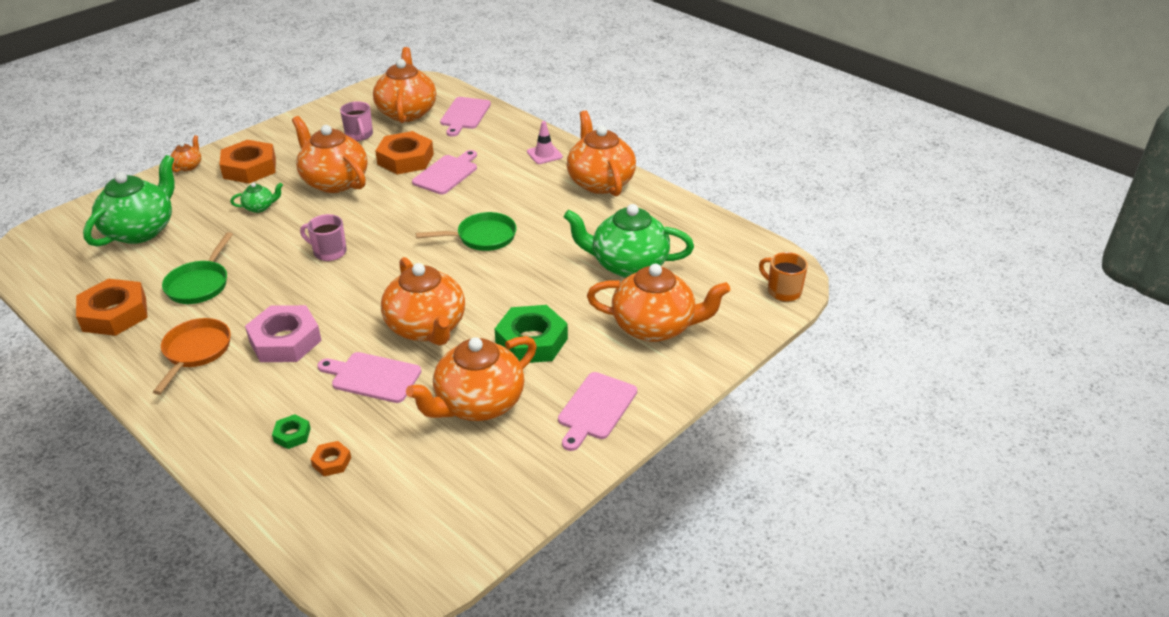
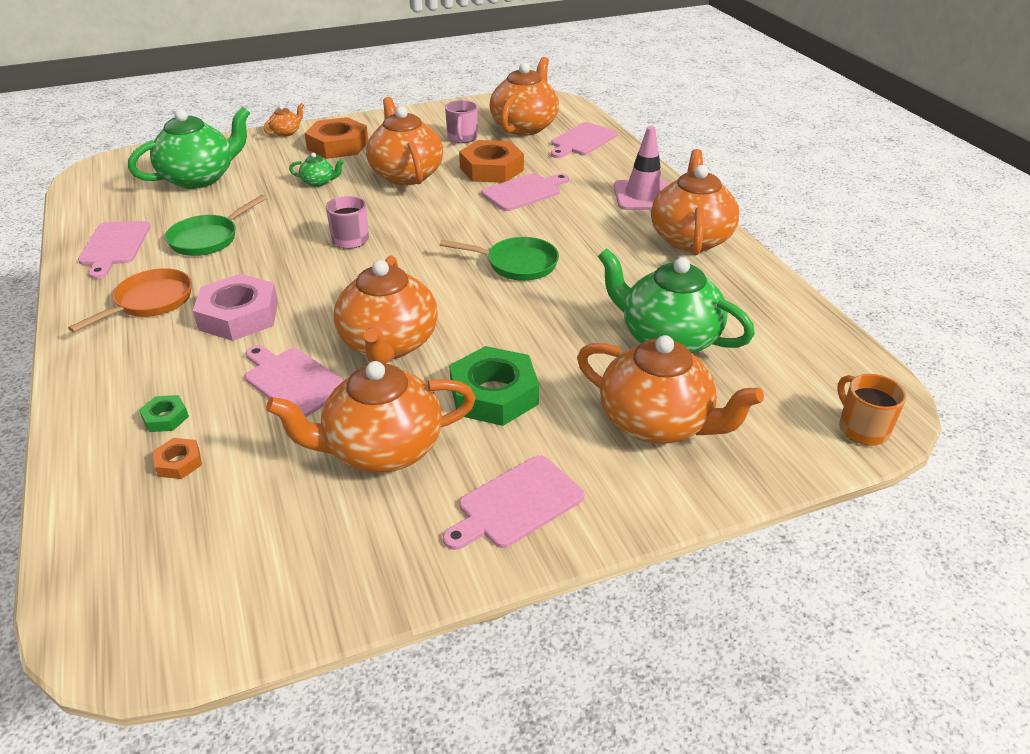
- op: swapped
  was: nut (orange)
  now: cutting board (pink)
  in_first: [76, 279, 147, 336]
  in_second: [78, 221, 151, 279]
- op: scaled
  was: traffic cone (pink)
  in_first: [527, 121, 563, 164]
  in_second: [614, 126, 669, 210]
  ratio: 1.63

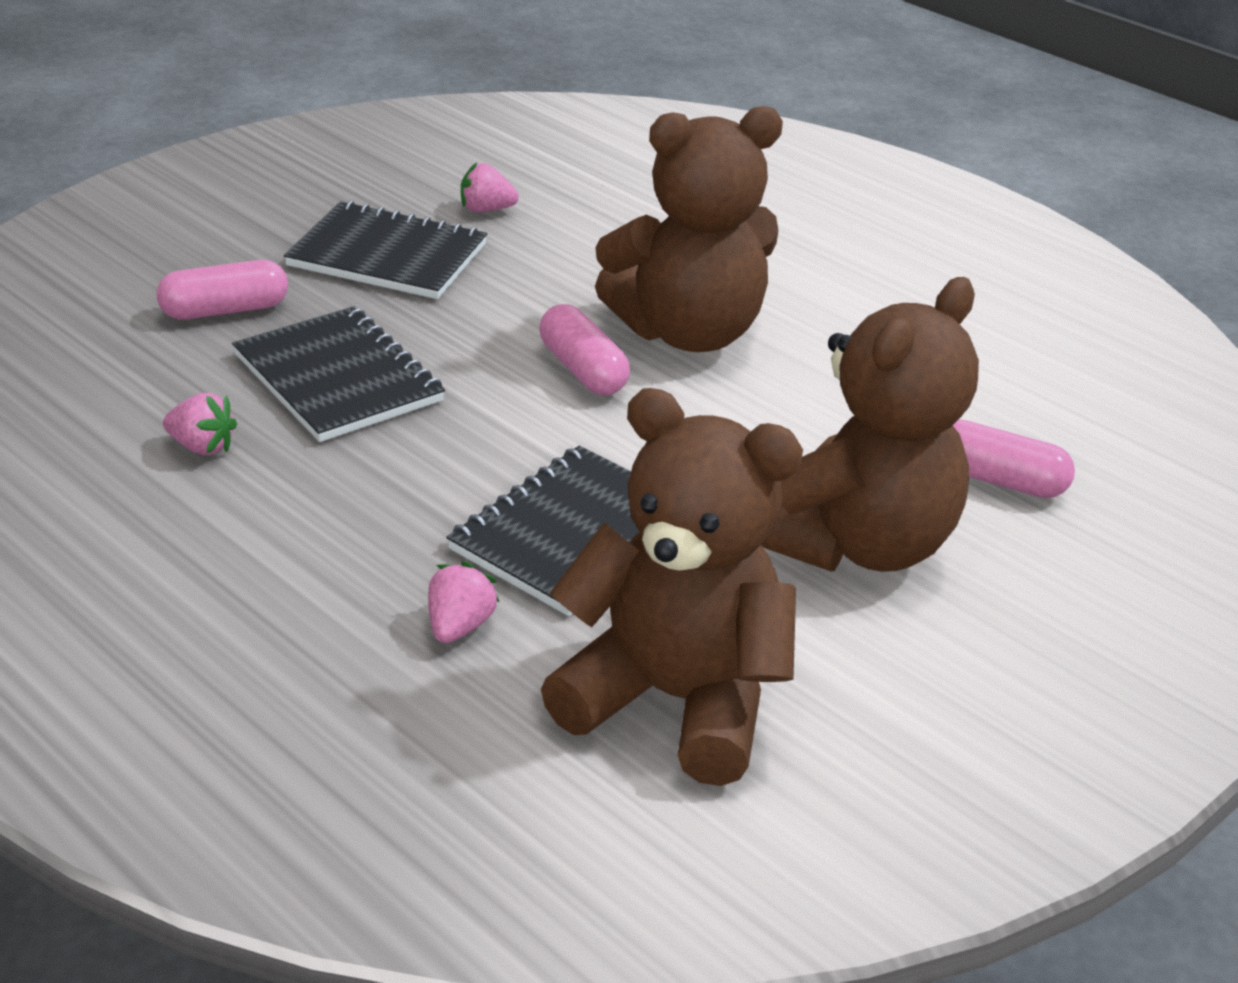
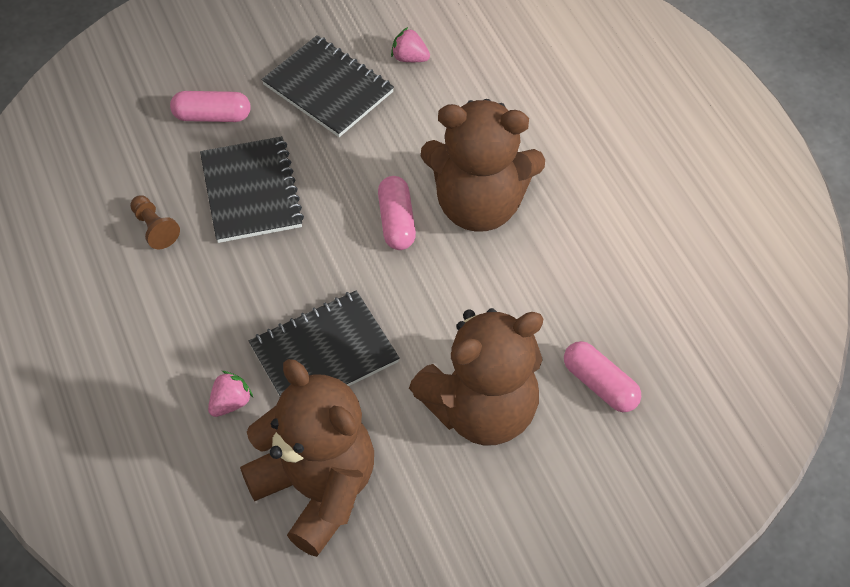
- op: swapped
  was: strawberry (pink)
  now: pawn (brown)
  in_first: [163, 393, 237, 455]
  in_second: [130, 195, 180, 249]

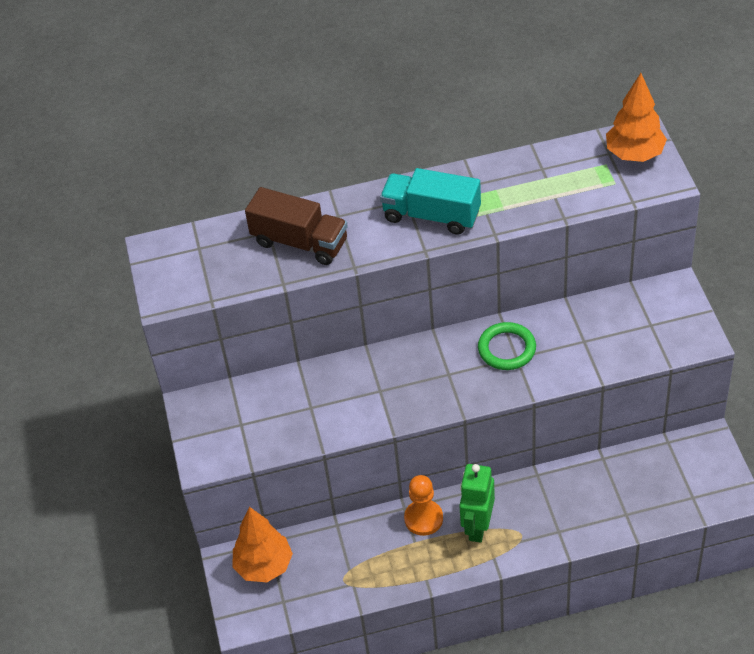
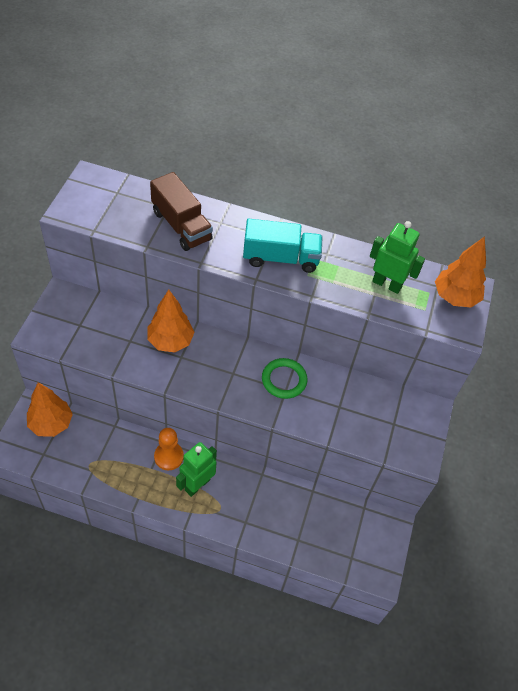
- op: new
  now: tree (orange)
  in_second: [147, 290, 195, 353]
- op: new
  now: robot (green)
  in_second: [370, 221, 425, 294]
- op: rotated
  was: truck (turquoise)
  in_first: [380, 168, 481, 235]
  in_second: [243, 219, 323, 273]
  clockwise: 135

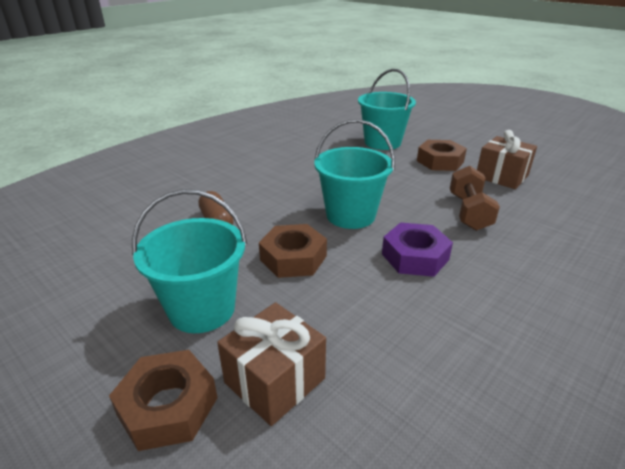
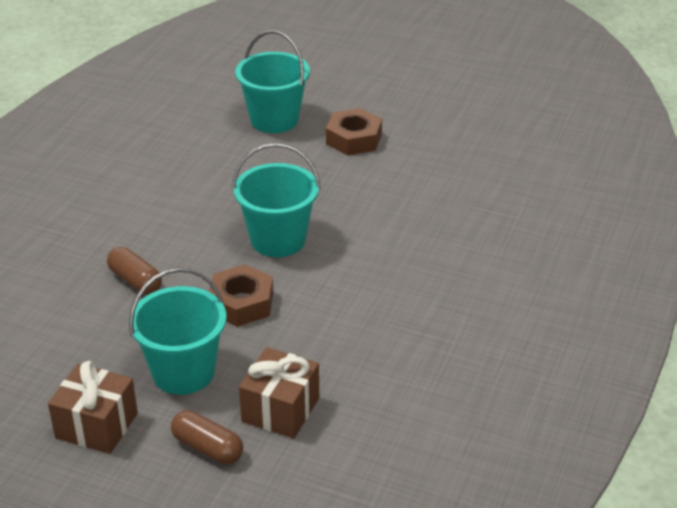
- op: gone
  was: nut (purple)
  in_first: [382, 222, 453, 277]
- op: gone
  was: dumbbell (brown)
  in_first: [450, 166, 500, 231]
- op: shifted
  was: gift (brown)
  in_first: [477, 130, 537, 189]
  in_second: [48, 361, 138, 454]
- op: swapped
  was: nut (brown)
  now: capsule (brown)
  in_first: [109, 350, 217, 451]
  in_second: [171, 410, 243, 464]

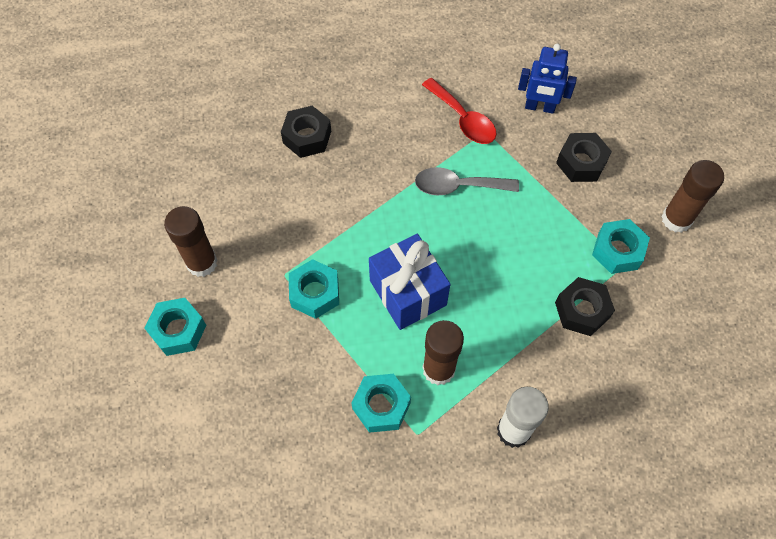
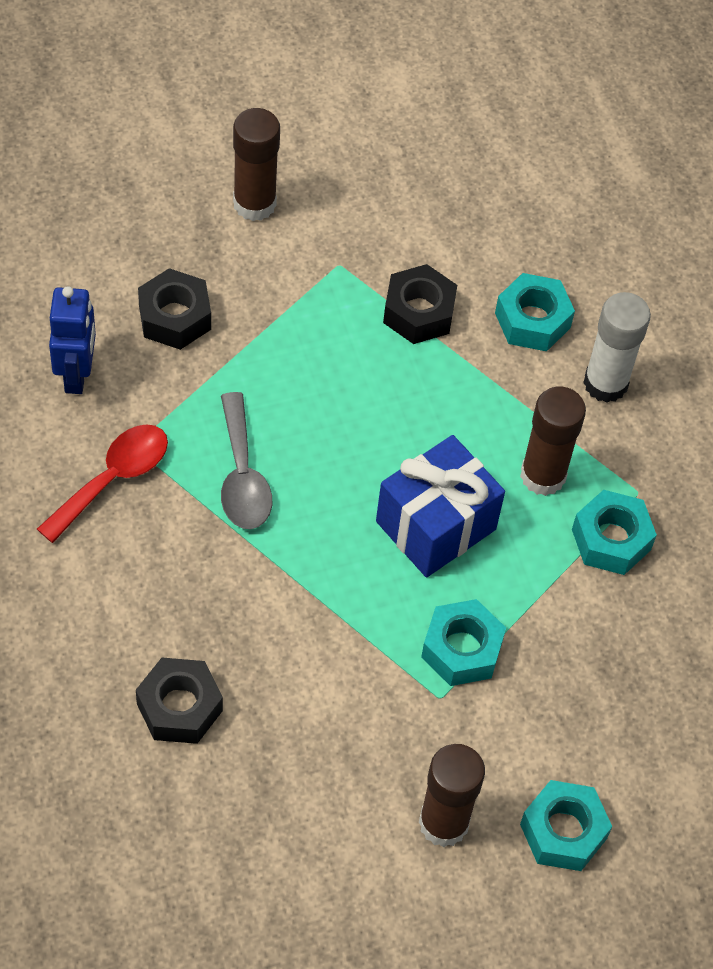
- op: shifted
  was: nut (turquoise)
  in_first: [592, 219, 650, 274]
  in_second: [495, 273, 575, 351]

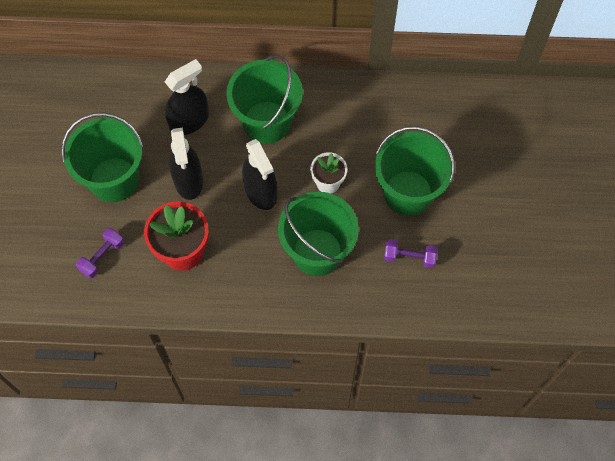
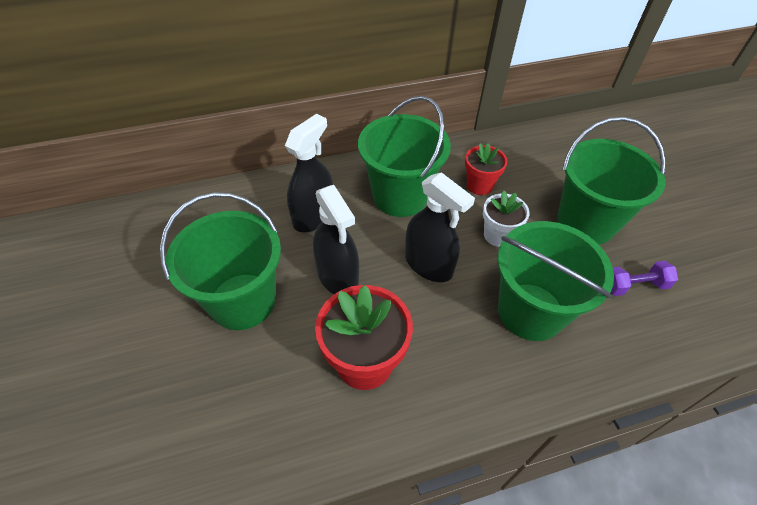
- op: gone
  was: dumbbell (purple)
  in_first: [76, 228, 124, 279]
- op: new
  now: flower pot (red)
  in_second: [465, 143, 507, 195]

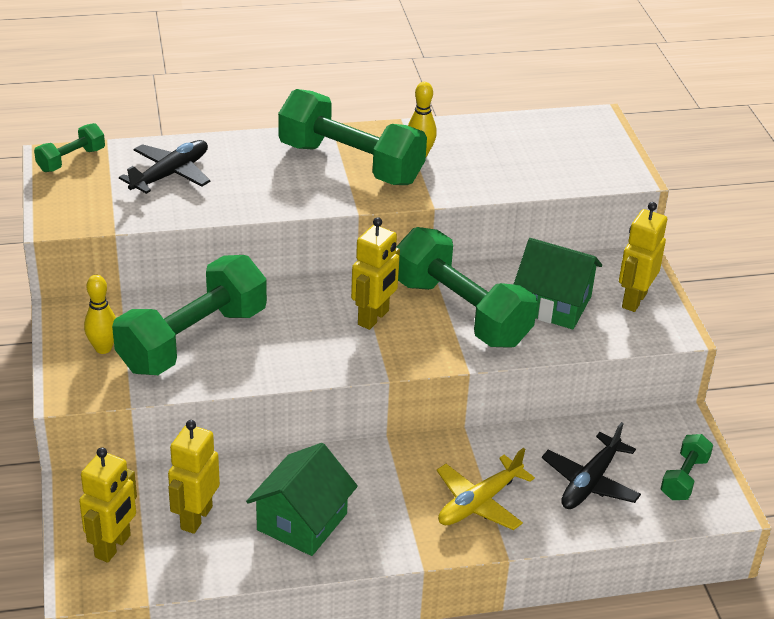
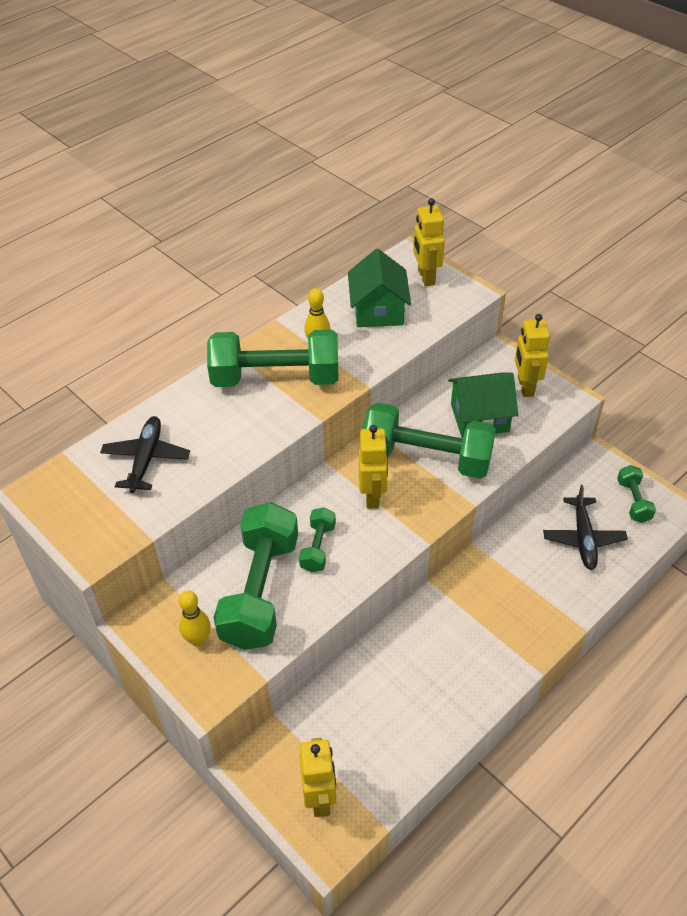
- op: gone
  was: plane (yellow)
  in_first: [437, 448, 535, 530]
- op: shifted
  was: dumbbell (green)
  in_first: [34, 123, 105, 172]
  in_second: [299, 507, 336, 573]
- op: shifted
  was: robot (yellow)
  in_first: [168, 420, 220, 534]
  in_second: [413, 198, 445, 286]
- op: shifted
  was: house (green)
  in_first: [246, 443, 358, 556]
  in_second: [348, 249, 411, 327]

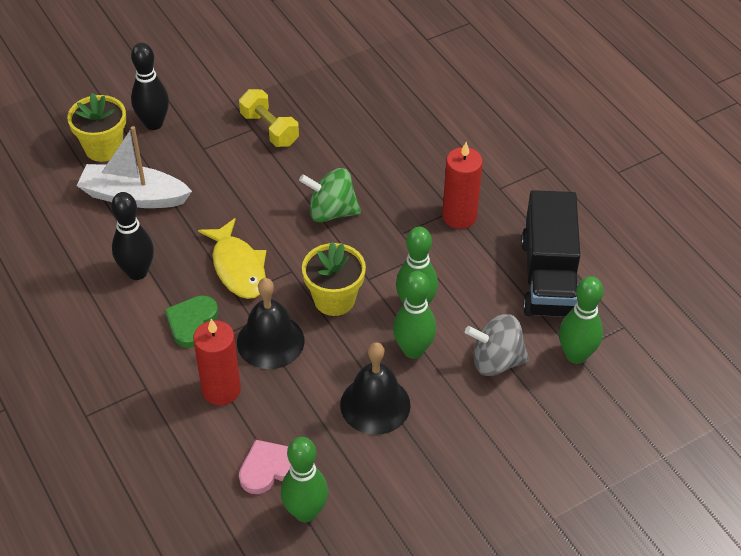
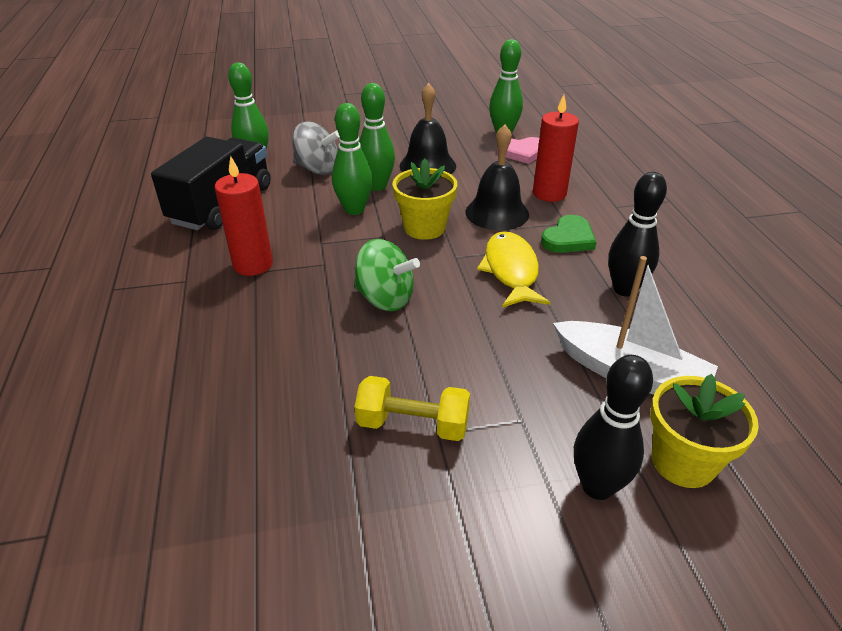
- op: rotated
  was: dumbbell (yellow)
  in_first: [239, 89, 299, 147]
  in_second: [354, 376, 470, 441]
  clockwise: -60

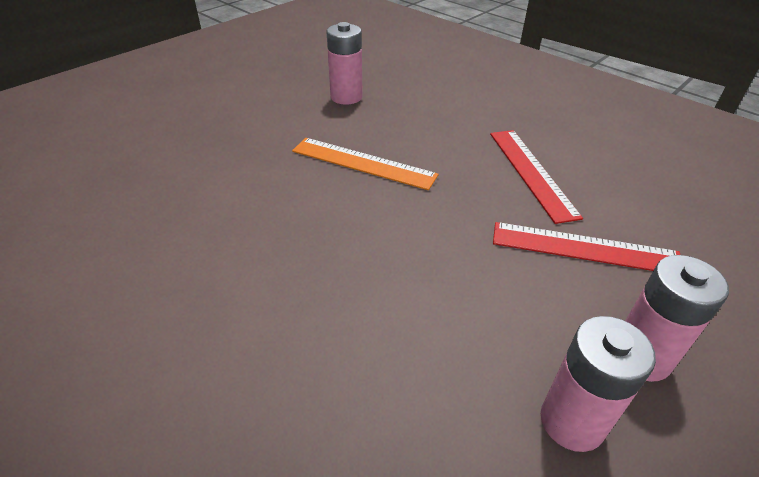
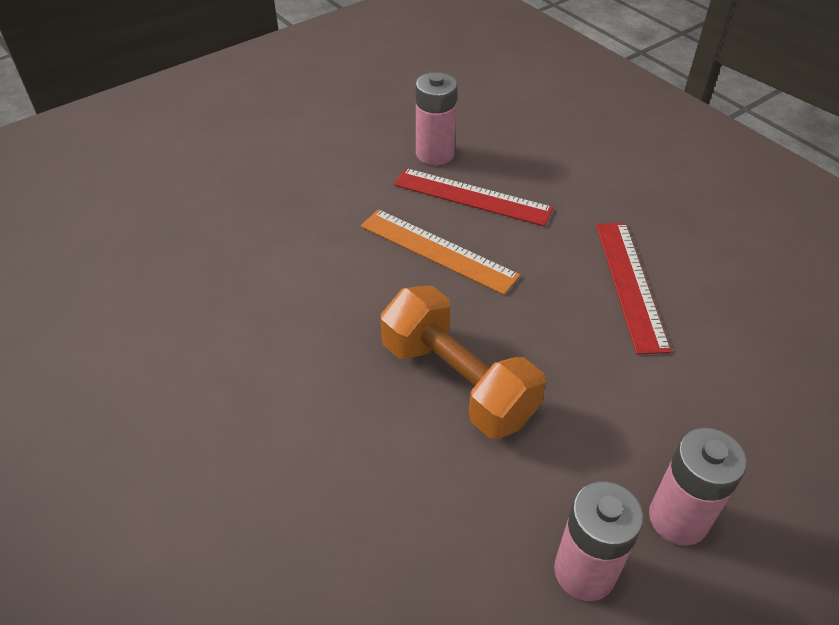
- op: new
  now: dumbbell (orange)
  in_second: [380, 285, 546, 439]
- op: shifted
  was: ruler (red)
  in_first: [493, 222, 680, 271]
  in_second: [394, 168, 553, 226]

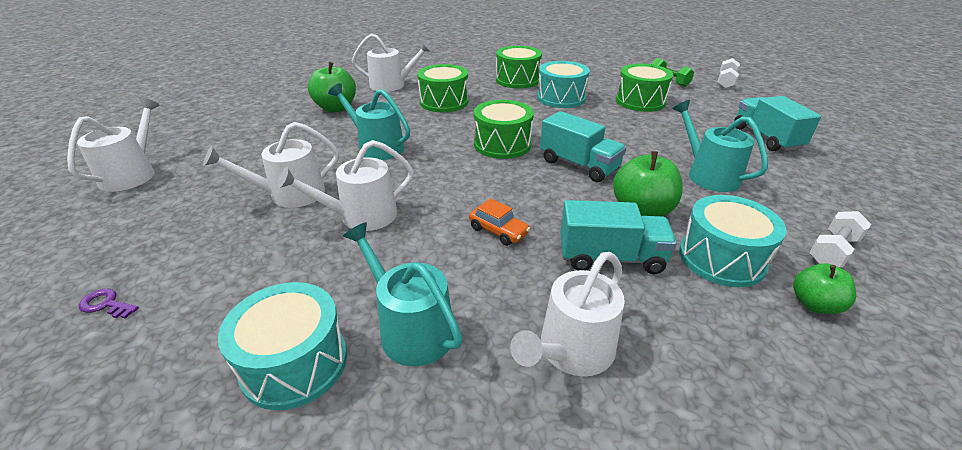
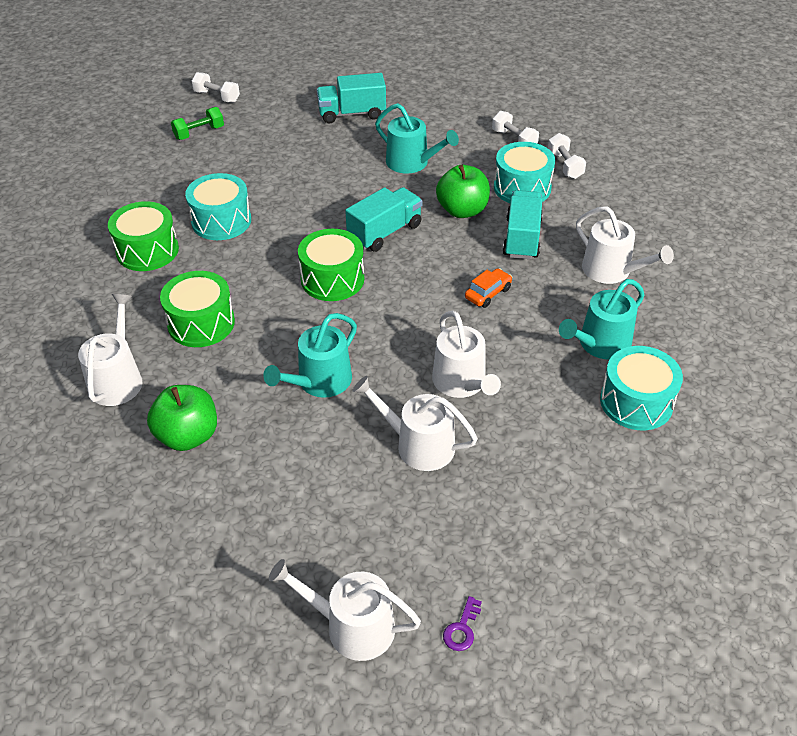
- op: gone
  was: drum (green)
  in_first: [616, 64, 673, 112]
- op: shifted
  was: key (purple)
  in_first: [79, 289, 139, 319]
  in_second: [443, 596, 482, 651]
- op: swapped
  was: apple (green)
  now: dumbbell (white)
  in_first: [793, 263, 856, 314]
  in_second: [548, 133, 586, 179]
- op: rotated
  was: watering can (white)
  in_first: [203, 122, 339, 208]
  in_second: [352, 376, 478, 471]
  clockwise: 135
- op: rotated
  was: watering can (turquoise)
  in_first: [673, 100, 768, 192]
  in_second: [375, 103, 459, 174]
  clockwise: -120

